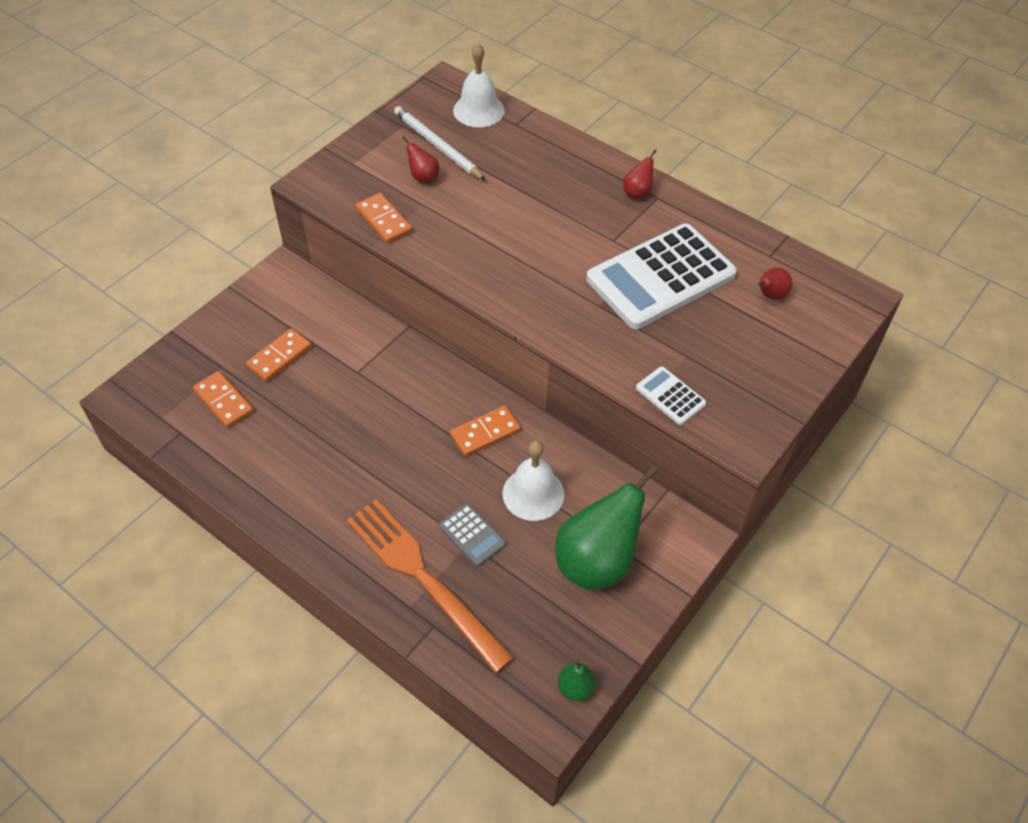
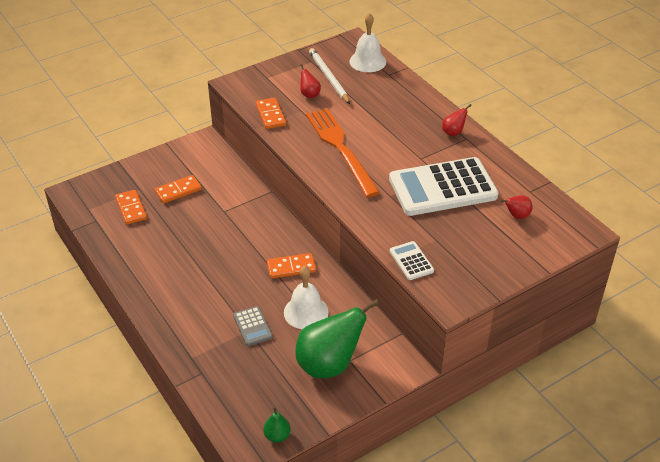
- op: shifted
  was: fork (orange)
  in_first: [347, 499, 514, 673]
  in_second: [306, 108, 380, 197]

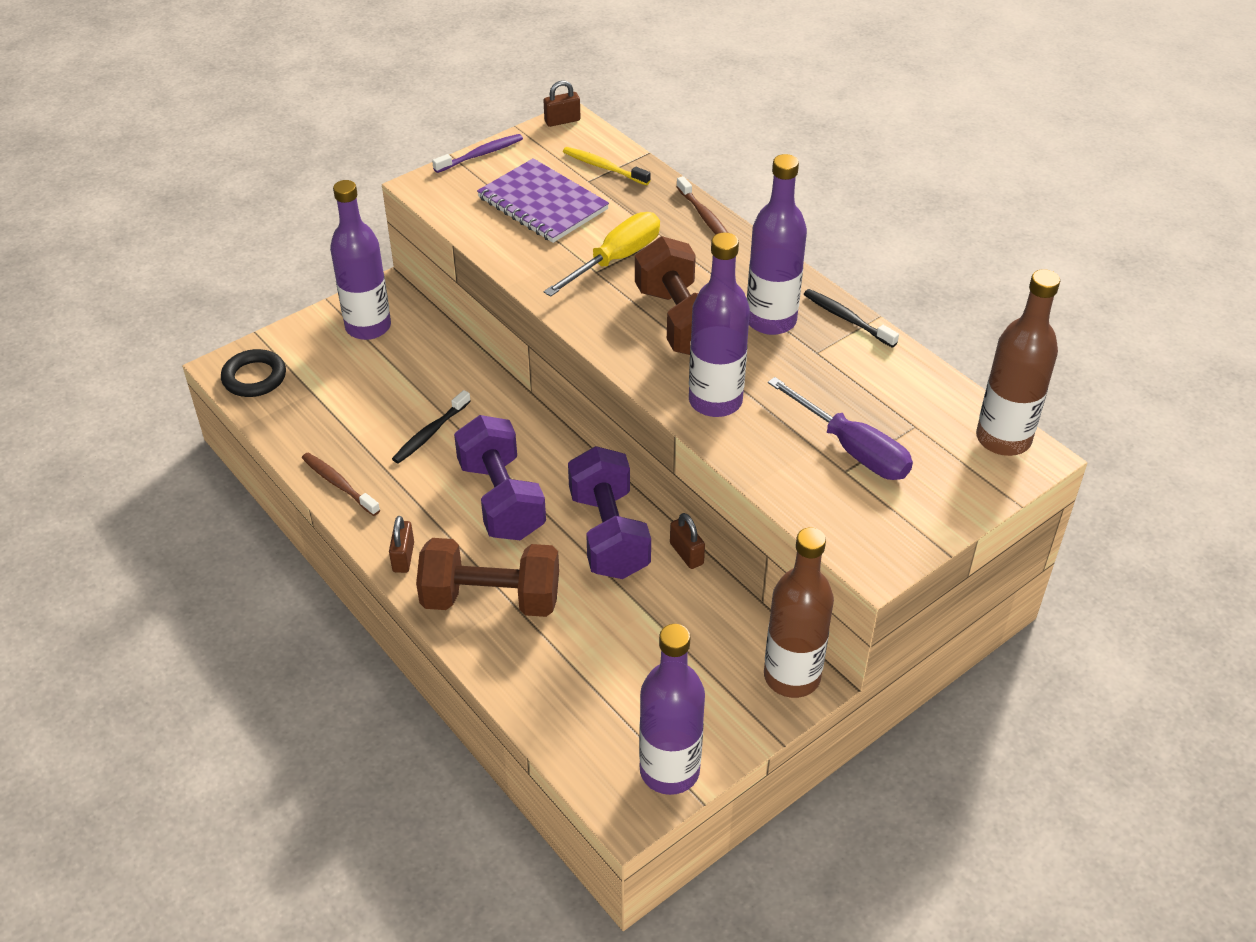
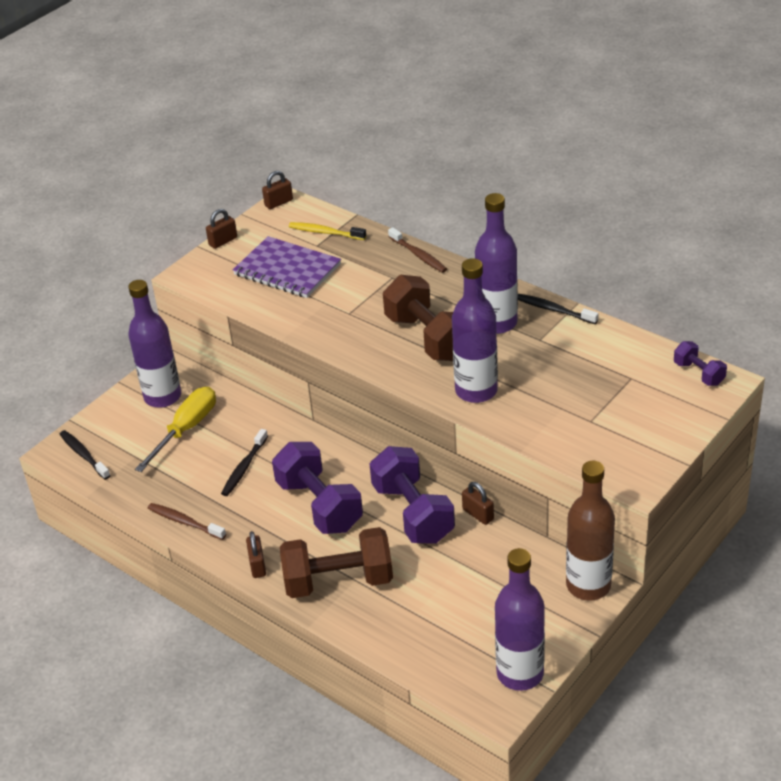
- op: gone
  was: screwdriver (purple)
  in_first: [768, 377, 913, 480]
- op: shifted
  was: screwdriver (yellow)
  in_first: [544, 212, 660, 297]
  in_second: [135, 387, 216, 472]
- op: swapped
  was: ring (black)
  now: toothbrush (black)
  in_first: [221, 349, 286, 397]
  in_second: [60, 430, 111, 480]
- op: swapped
  was: toothbrush (purple)
  now: padlock (brown)
  in_first: [432, 134, 523, 173]
  in_second: [206, 209, 237, 249]
- op: swapped
  was: bottle (brown)
  now: dumbbell (purple)
  in_first: [976, 269, 1060, 456]
  in_second: [674, 341, 727, 386]

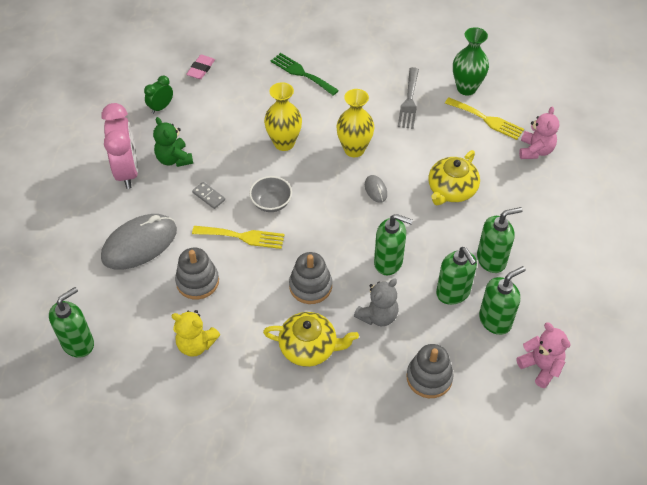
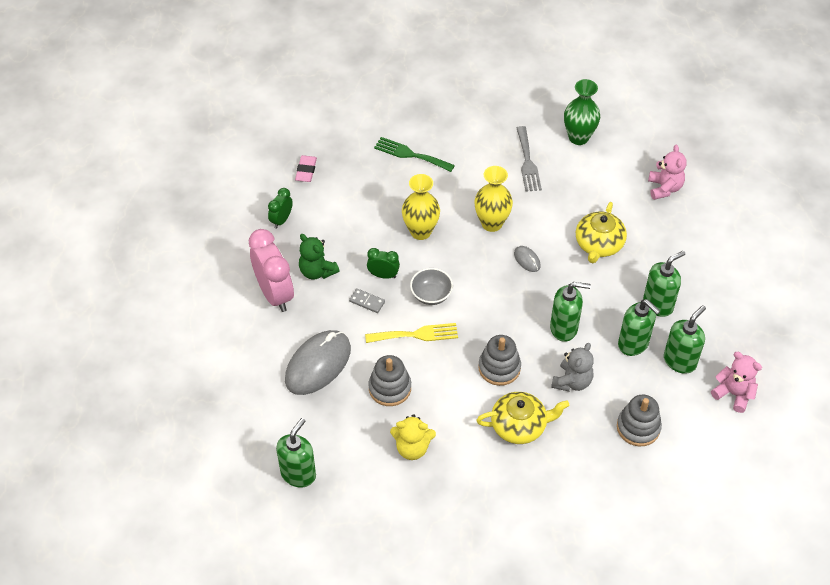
- op: gone
  was: fork (yellow)
  in_first: [445, 98, 524, 140]
- op: new
  now: clock (green)
  in_second: [367, 248, 400, 279]

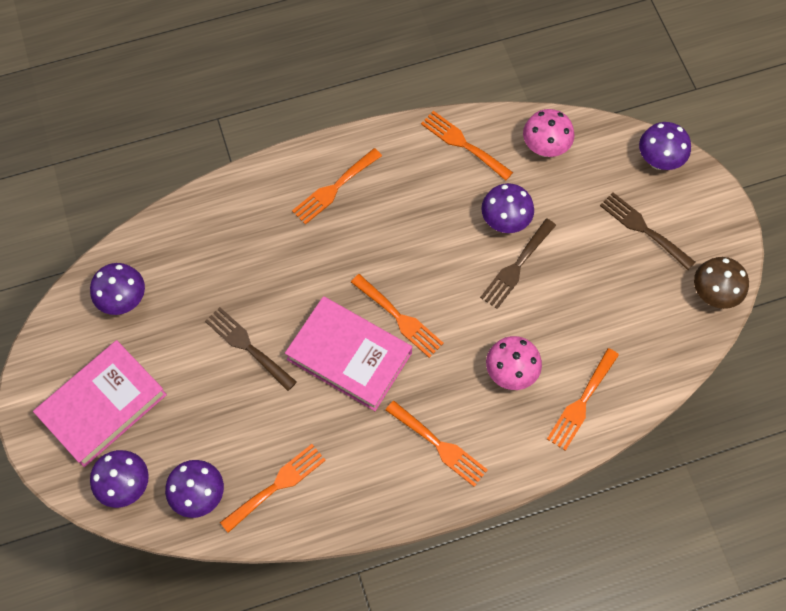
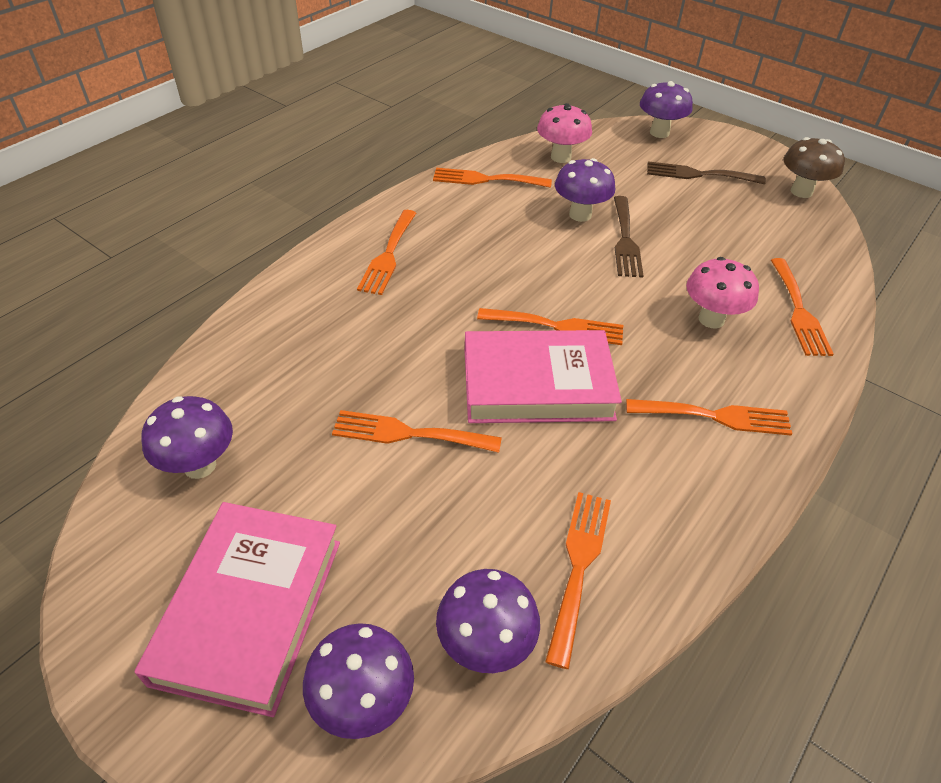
- op: repainted
  was: fork (brown)
  now: fork (orange)
  in_first: [205, 307, 297, 391]
  in_second: [332, 410, 502, 453]

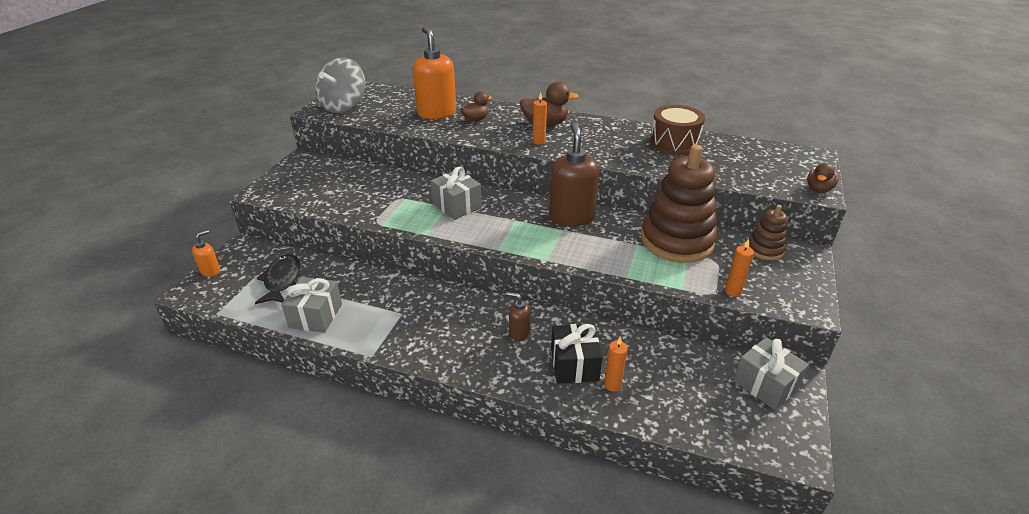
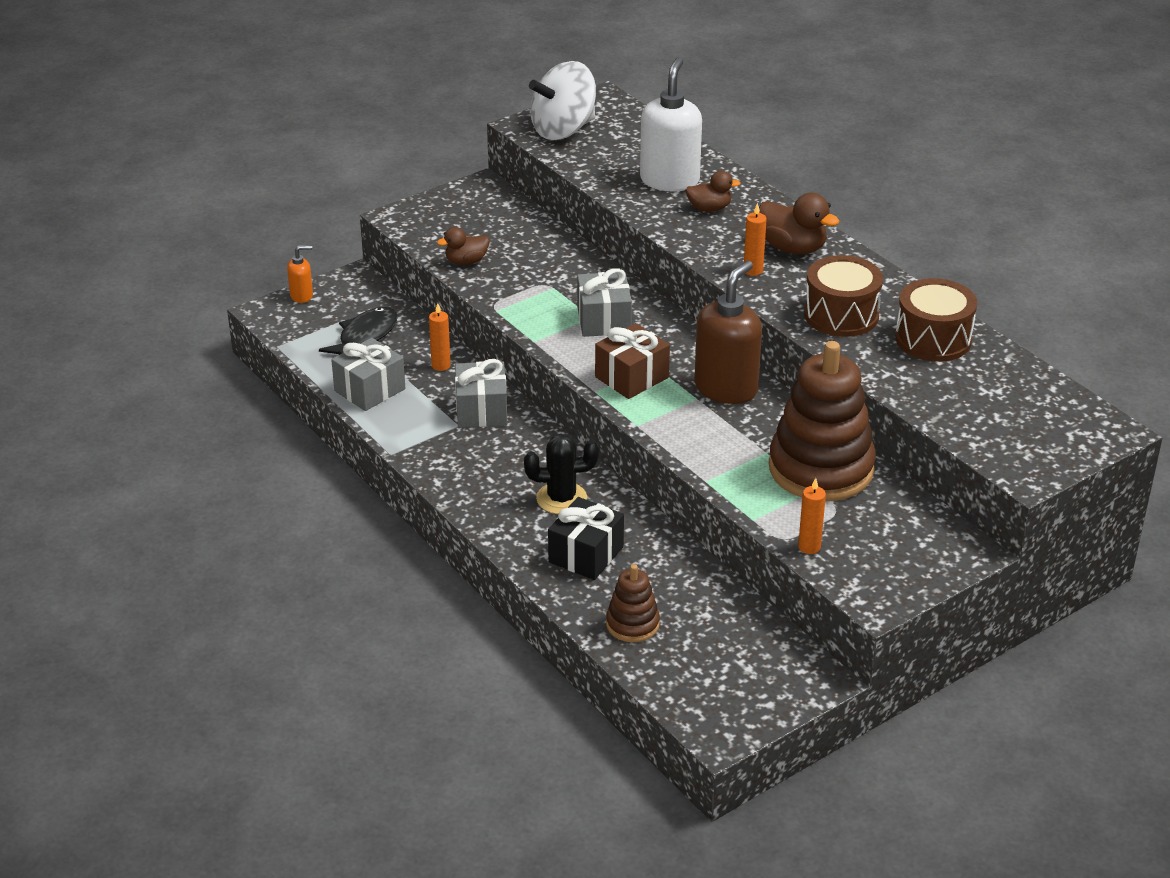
- op: new
  now: gift (brown)
  in_second: [595, 323, 670, 399]
- op: new
  now: drum (brown)
  in_second: [804, 255, 883, 337]
- op: shifted
  was: candle (orange)
  in_first: [604, 337, 628, 392]
  in_second: [429, 303, 451, 371]
- op: shifted
  was: gift (grey)
  in_first: [733, 337, 809, 410]
  in_second: [455, 359, 507, 427]
- op: shifted
  was: stacking toy (brown)
  in_first: [749, 205, 787, 260]
  in_second: [606, 564, 660, 642]
- op: shifted
  was: duck (brown)
  in_first: [807, 163, 839, 193]
  in_second: [437, 227, 489, 265]
- op: swapped
  was: soap dispenser (brown)
  now: cactus (black)
  in_first: [506, 292, 530, 341]
  in_second: [524, 434, 599, 514]
- op: repainted
  was: spinning top (grey)
  now: spinning top (white)
  in_first: [315, 58, 366, 113]
  in_second: [529, 61, 596, 140]
- op: repainted
  was: soap dispenser (orange)
  now: soap dispenser (white)
  in_first: [413, 26, 456, 119]
  in_second: [640, 57, 702, 191]

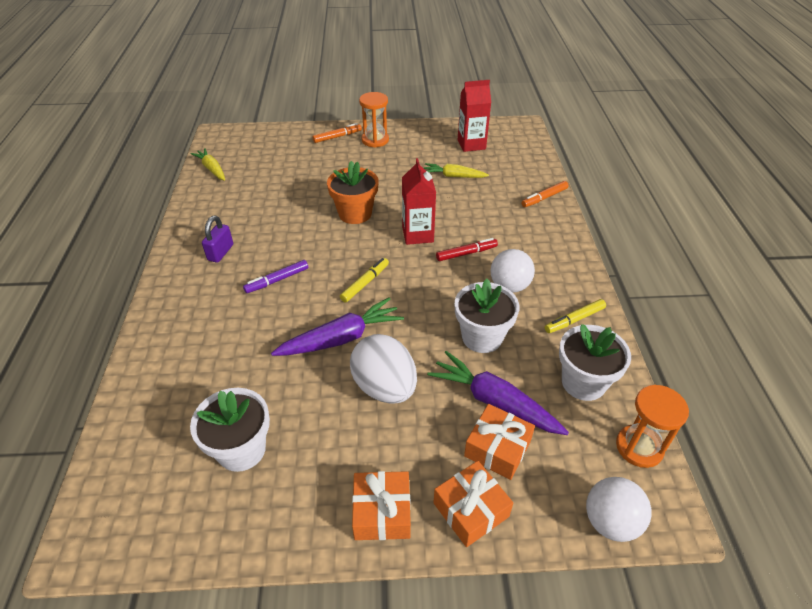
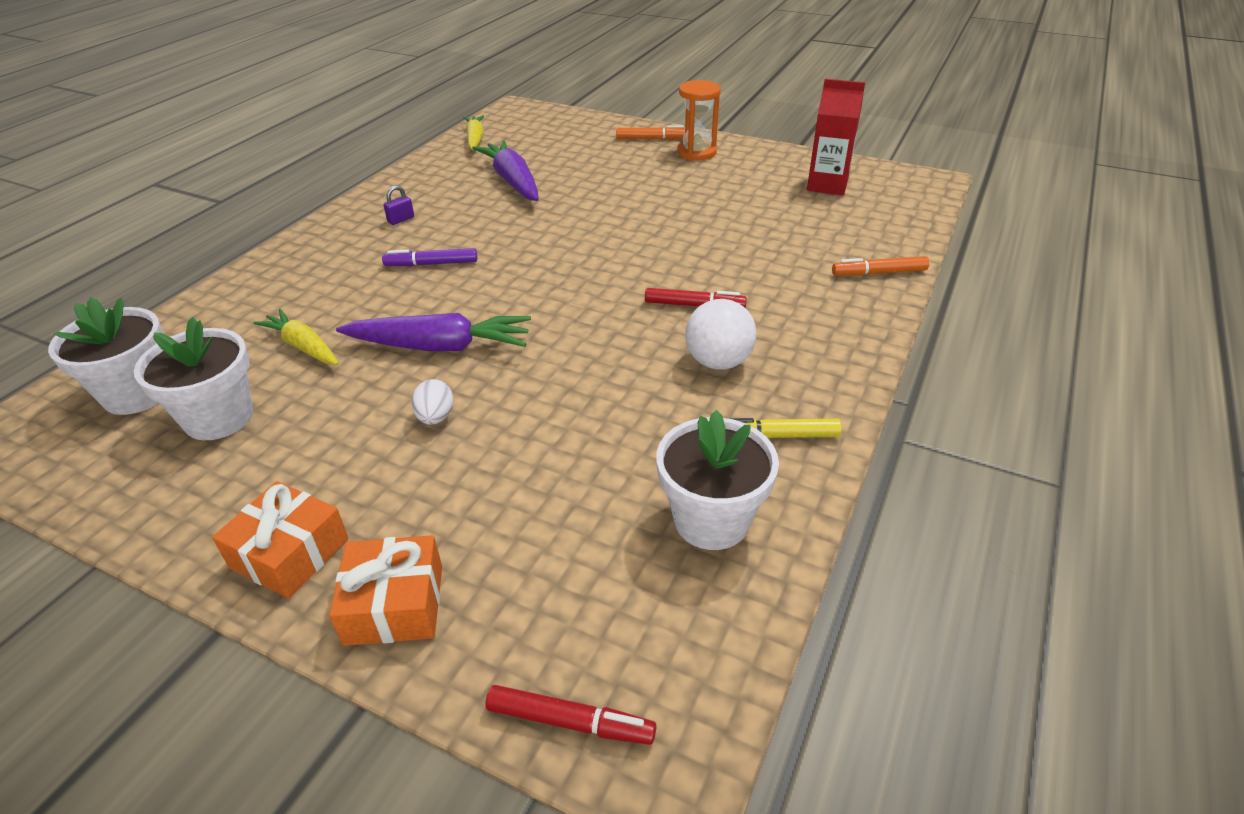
- op: gone
  was: flower pot (orange)
  in_first: [327, 161, 379, 224]
- op: gone
  was: marker (yellow)
  in_first: [340, 258, 389, 303]
- op: gone
  was: carton (red)
  in_first: [402, 158, 436, 245]
- op: gone
  was: gift (orange)
  in_first: [464, 404, 535, 480]
- op: gone
  was: hourglass (orange)
  in_first: [616, 385, 689, 468]
- op: shifted
  was: carrot (yellow)
  in_first: [424, 163, 489, 178]
  in_second: [253, 309, 339, 365]
- op: shifted
  was: carrot (purple)
  in_first: [427, 351, 569, 435]
  in_second: [472, 140, 539, 201]
- op: shifted
  was: flower pot (white)
  in_first: [455, 279, 519, 353]
  in_second: [48, 297, 163, 415]
- op: swapped
  was: ball (white)
  now: marker (red)
  in_first: [586, 477, 652, 542]
  in_second: [485, 685, 657, 745]
- op: scaled
  was: padlock (purple)
  in_first: [202, 216, 233, 263]
  in_second: [383, 185, 414, 225]
  ratio: 0.63
- op: scaled
  was: egg (white)
  in_first: [350, 334, 417, 404]
  in_second: [411, 379, 453, 425]
  ratio: 0.46

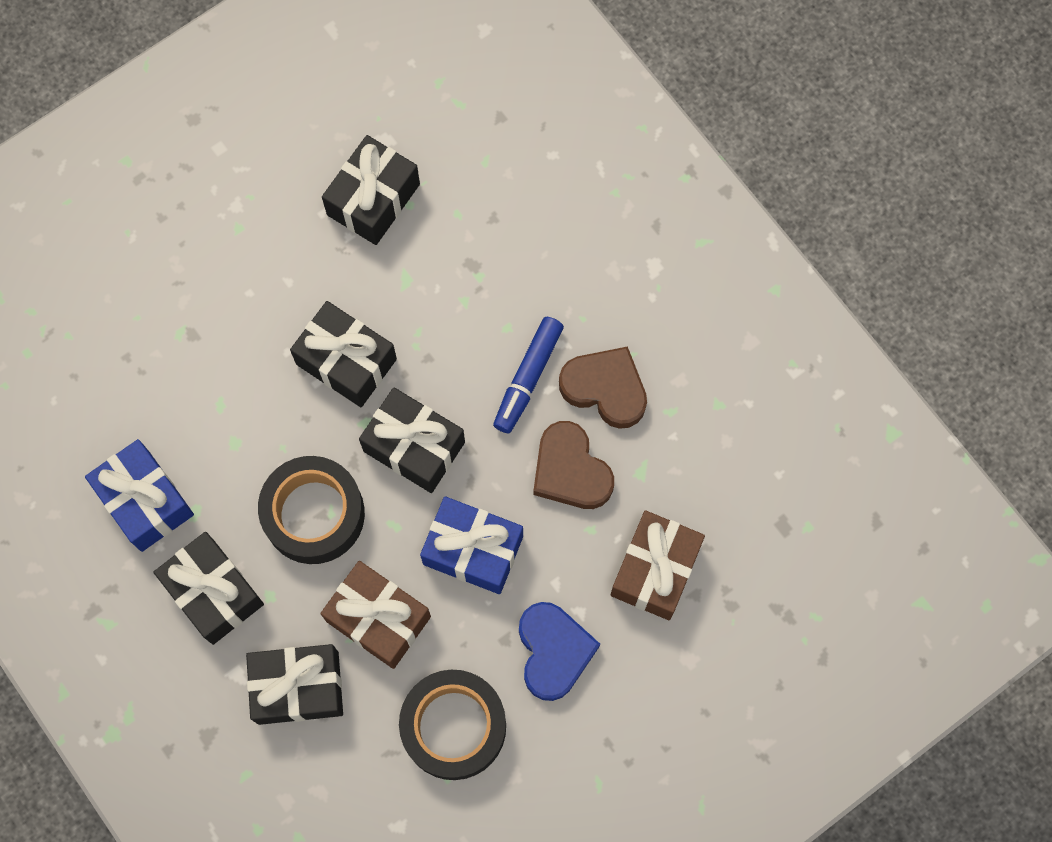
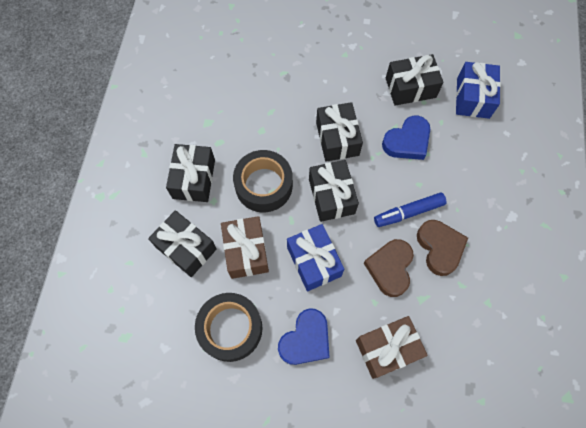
- op: new
  now: heart (blue)
  in_second: [382, 116, 430, 160]
- op: shifted
  was: gift (blue)
  in_first: [85, 439, 194, 552]
  in_second: [456, 62, 501, 119]

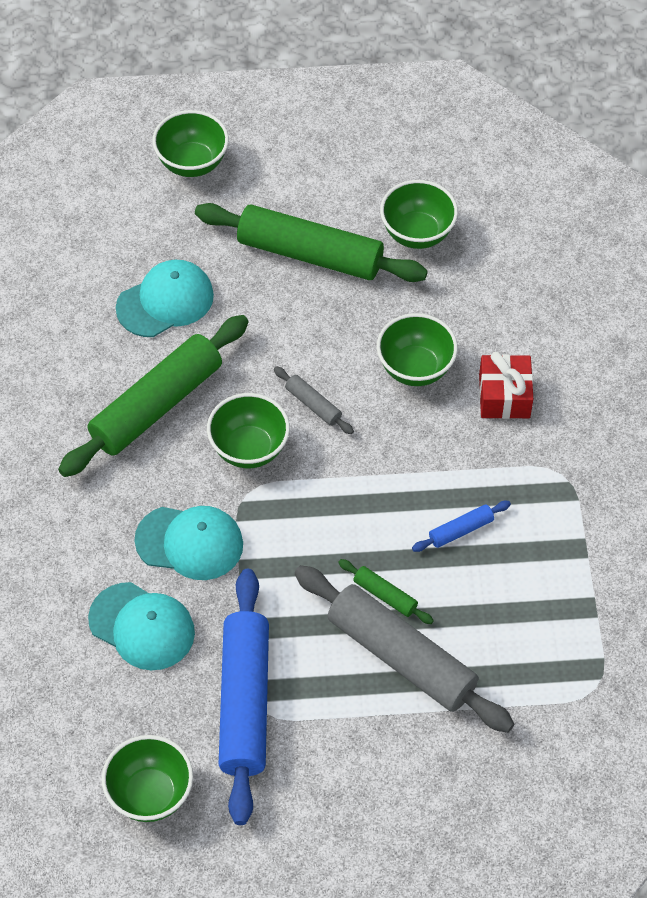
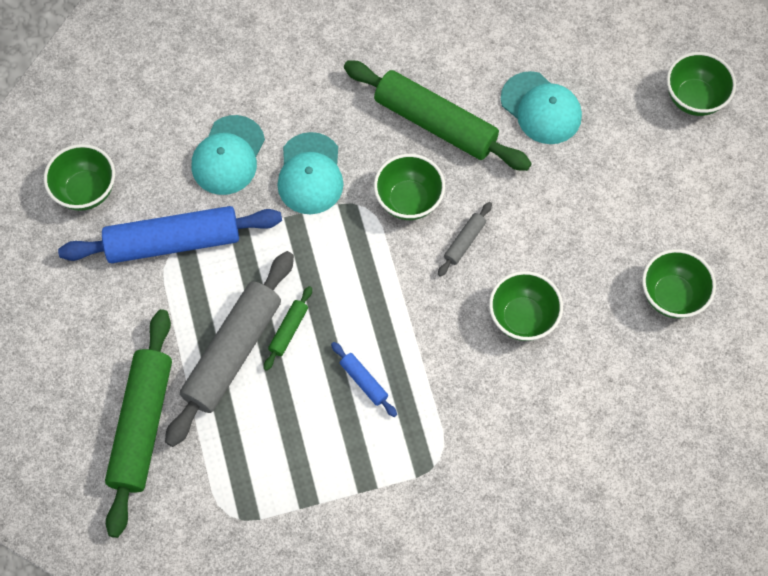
- op: gone
  was: gift (red)
  in_first: [479, 352, 533, 419]
- op: shifted
  was: rolling pin (green)
  in_first: [195, 203, 428, 282]
  in_second: [105, 309, 172, 538]

